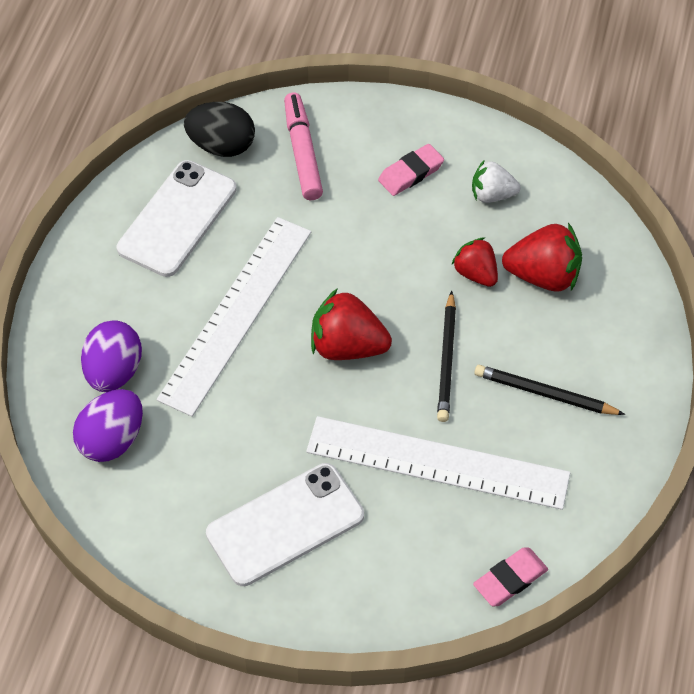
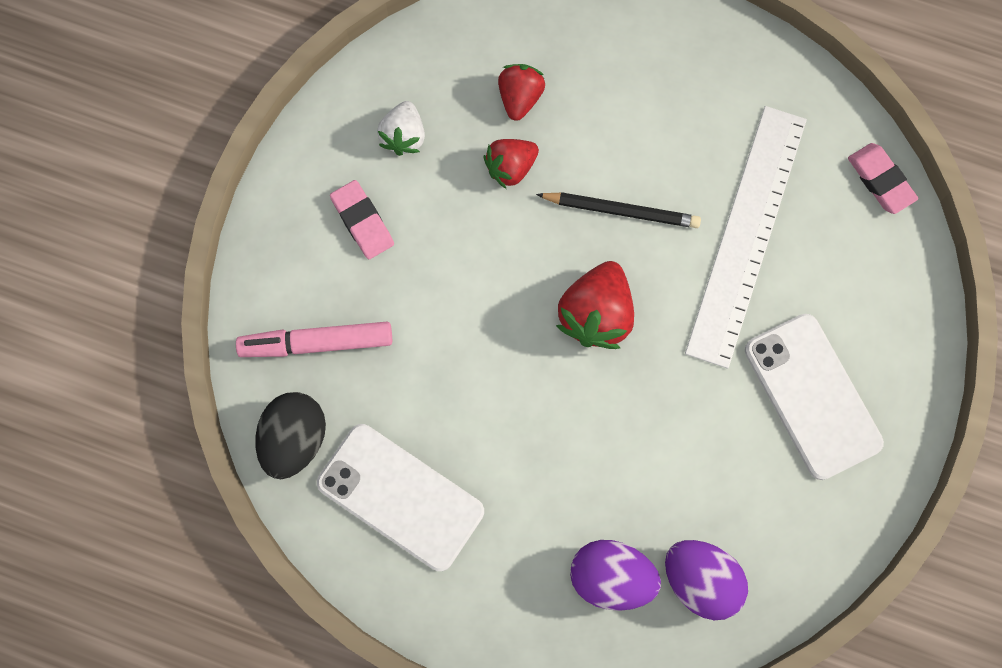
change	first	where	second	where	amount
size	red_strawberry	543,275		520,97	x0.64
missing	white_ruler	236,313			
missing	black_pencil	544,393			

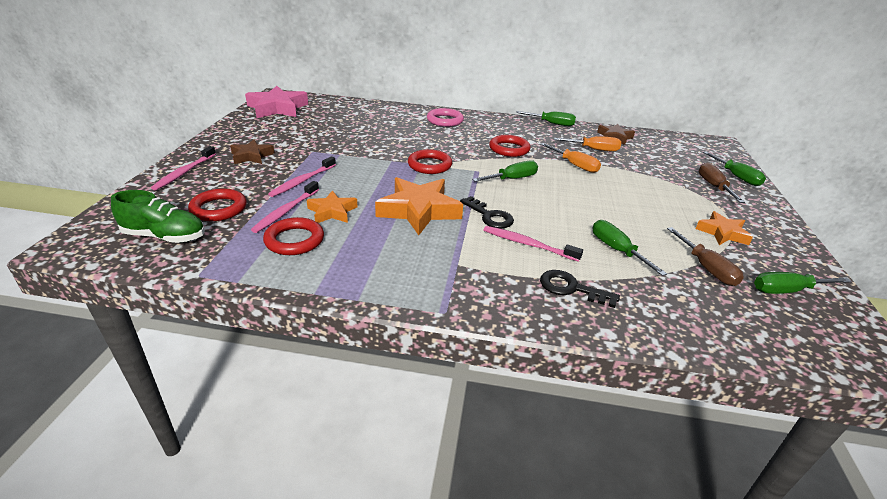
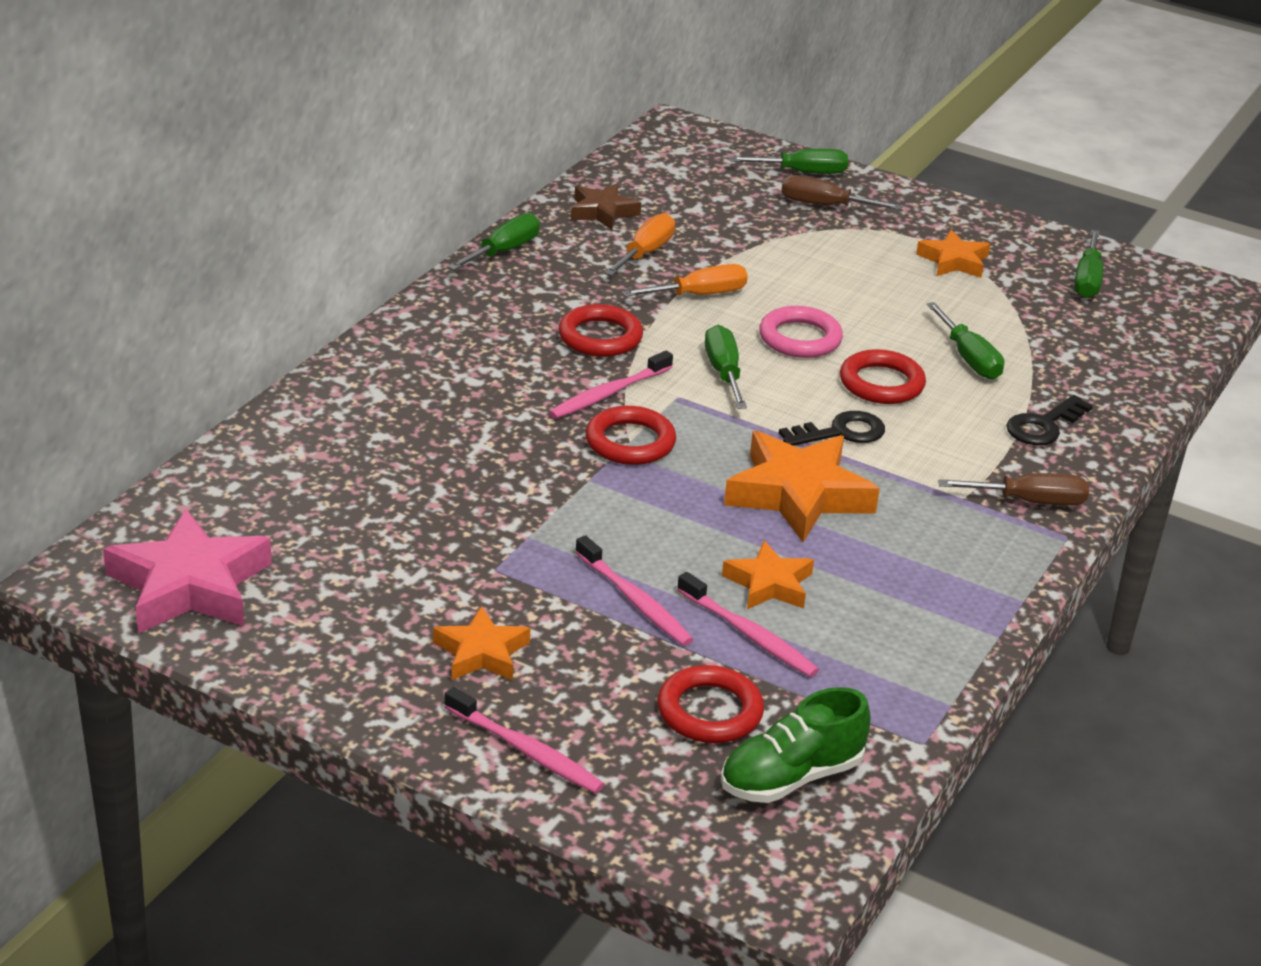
change	first	where	second	where	amount
colour	brown_star	251,156	orange_star	481,653	
relocated	pink_toothbrush	528,244		608,394	
spun	green_shoe	165,236		791,777	150 degrees counterclockwise
relocated	pink_ring	445,120		800,338	
relocated	red_ring	294,240		881,383	
spun	green_screwdriver	617,250		969,358	105 degrees counterclockwise
relocated	brown_screwdriver	706,268		1029,501	

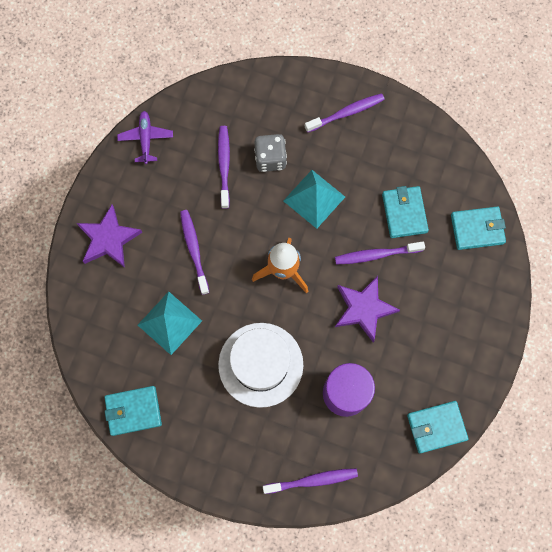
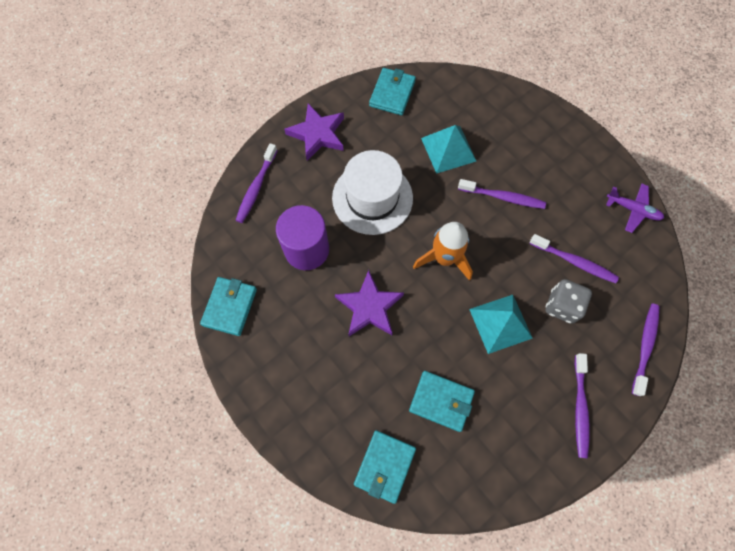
change	first	where	second	where	amount
relocated	purple_star	109,239		317,134	
relocated	purple_toothbrush	376,254		645,347	

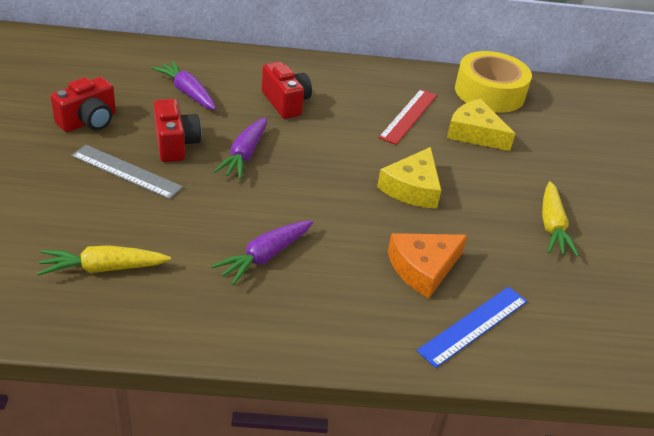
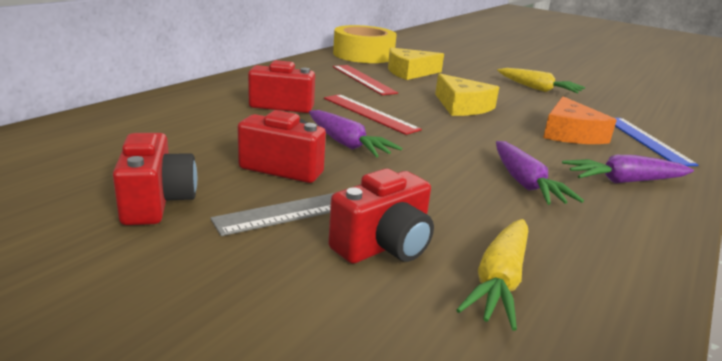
change	first	where	second	where	amount
appeared			red_ruler	369,113	
appeared			red_camera	384,246	
relocated	purple_carrot	187,92		624,181	

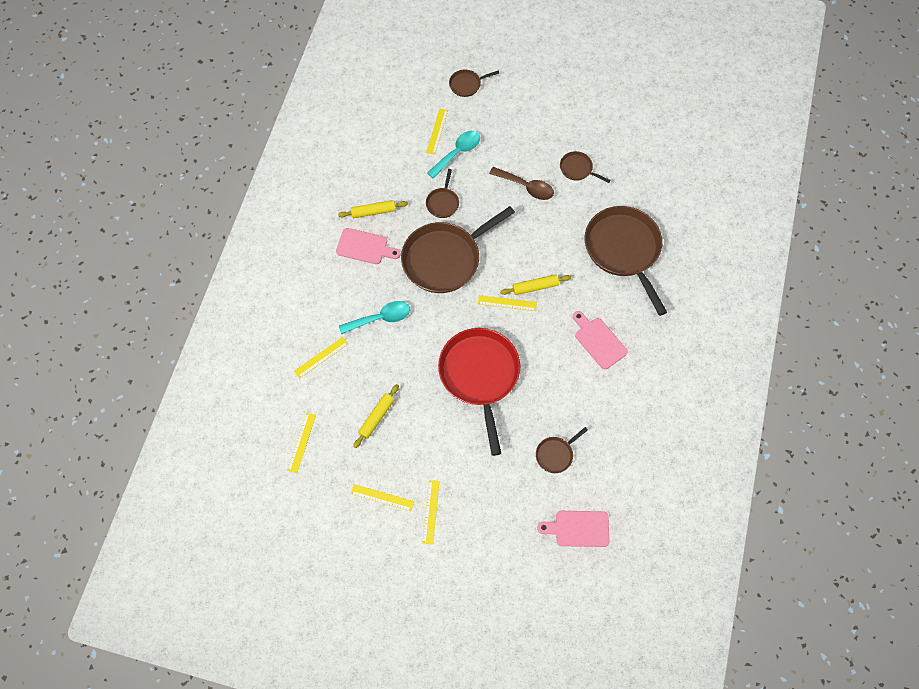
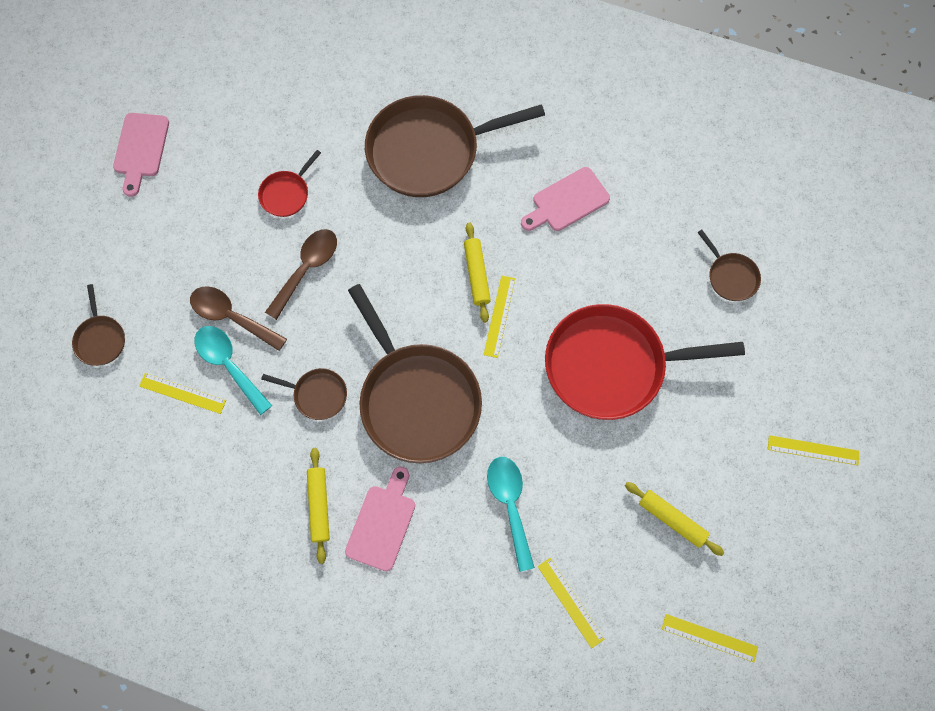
change	first	where	second	where	amount
relocated	pink_cutting_board	578,528		141,149	
appeared			brown_spoon	232,317	
colour	brown_pan	577,169	red_pan	286,194	
missing	yellow_ruler	382,497			

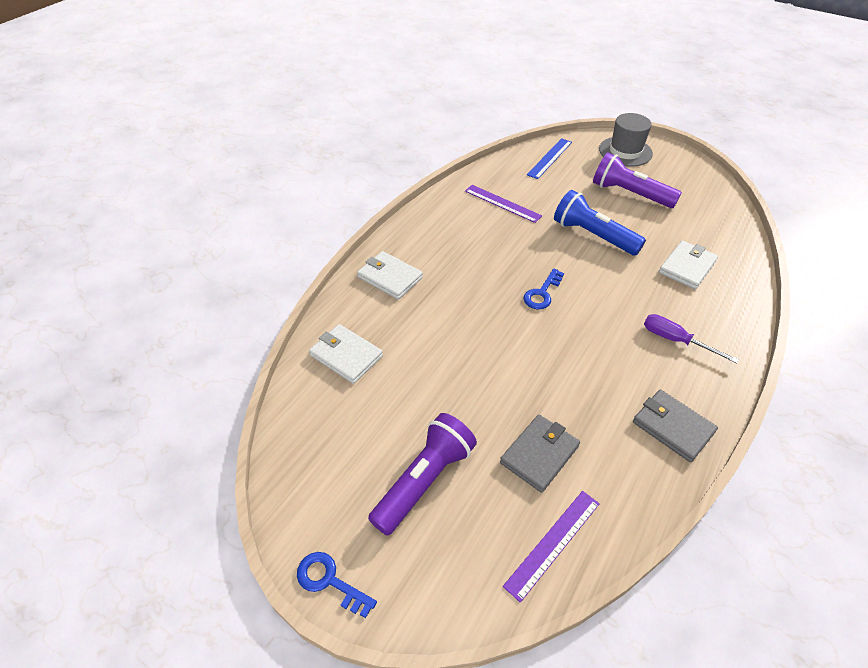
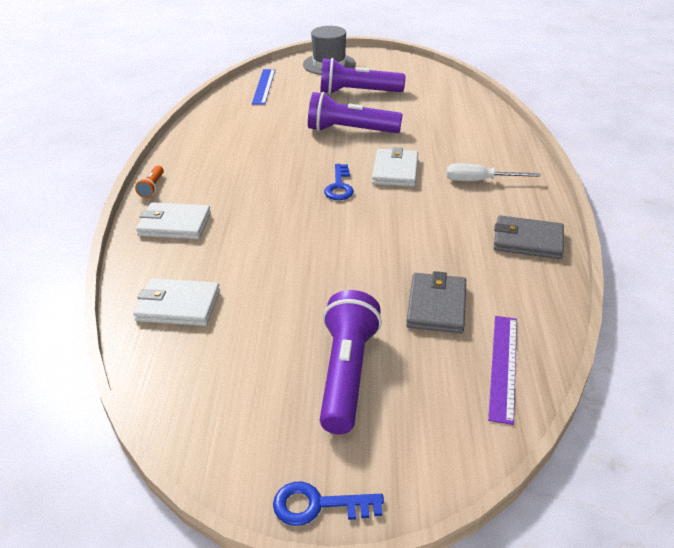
change	first	where	second	where	amount
appeared			orange_flashlight	152,187	
colour	blue_flashlight	593,235	purple_flashlight	350,130	
relocated	white_wallet	687,267		395,171	
colour	purple_screwdriver	675,340	white_screwdriver	479,181	
missing	purple_ruler	502,203			

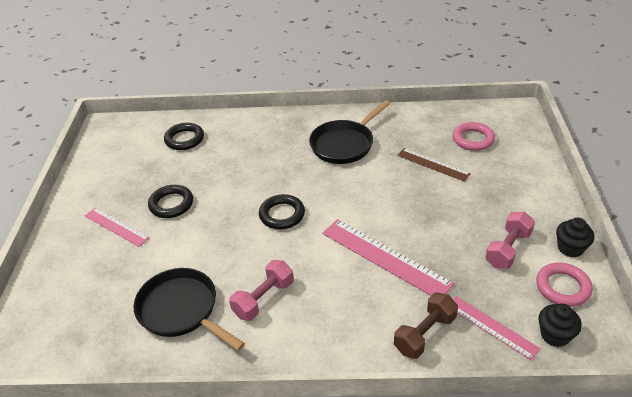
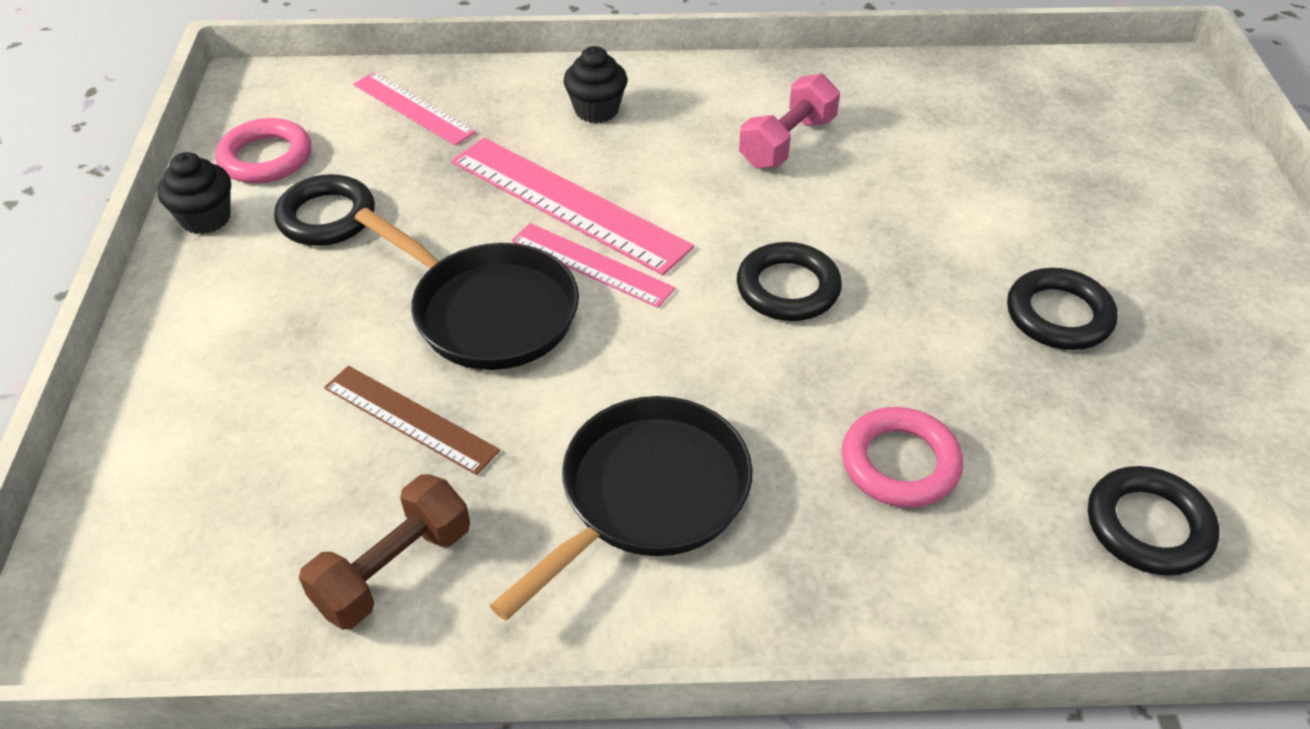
change	first	where	second	where	amount
exchanged	pink_dumbbell	508,249	black_ring	327,217	
relocated	brown_dumbbell	425,334		394,569	
relocated	black_pan	181,310		488,311	
relocated	pink_ruler	116,227		591,264	
relocated	black_cupcake	555,335		596,110	
relocated	pink_ring	473,139		900,463	

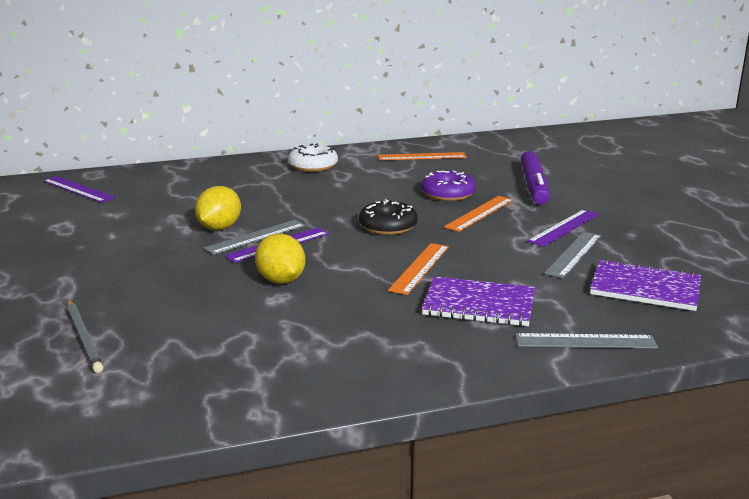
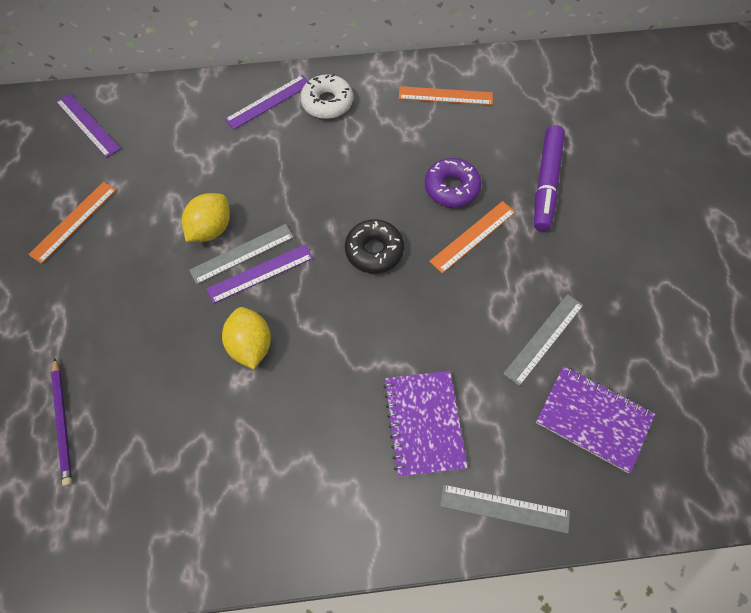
change	first	where	second	where	amount
relocated	orange_ruler	420,268		74,221	
colour	grey_pencil	84,338	purple_pencil	63,423	
relocated	purple_ruler	563,227		268,102	
spun	purple_notebook	479,305		424,423	60 degrees clockwise

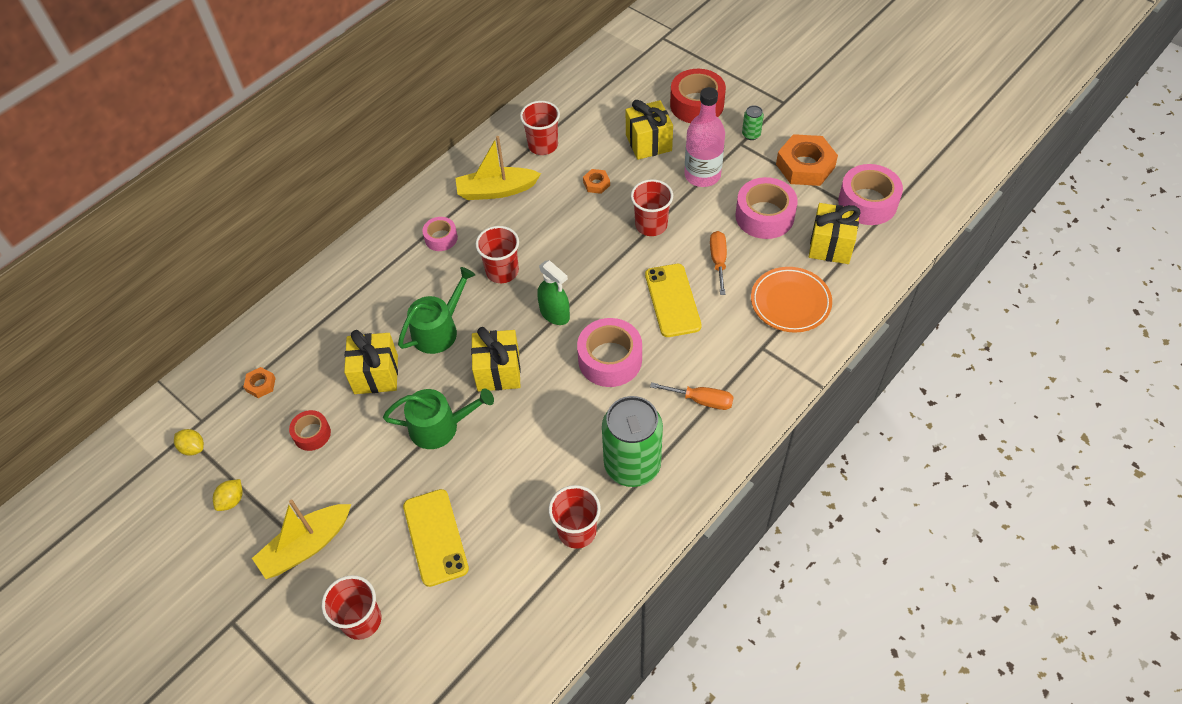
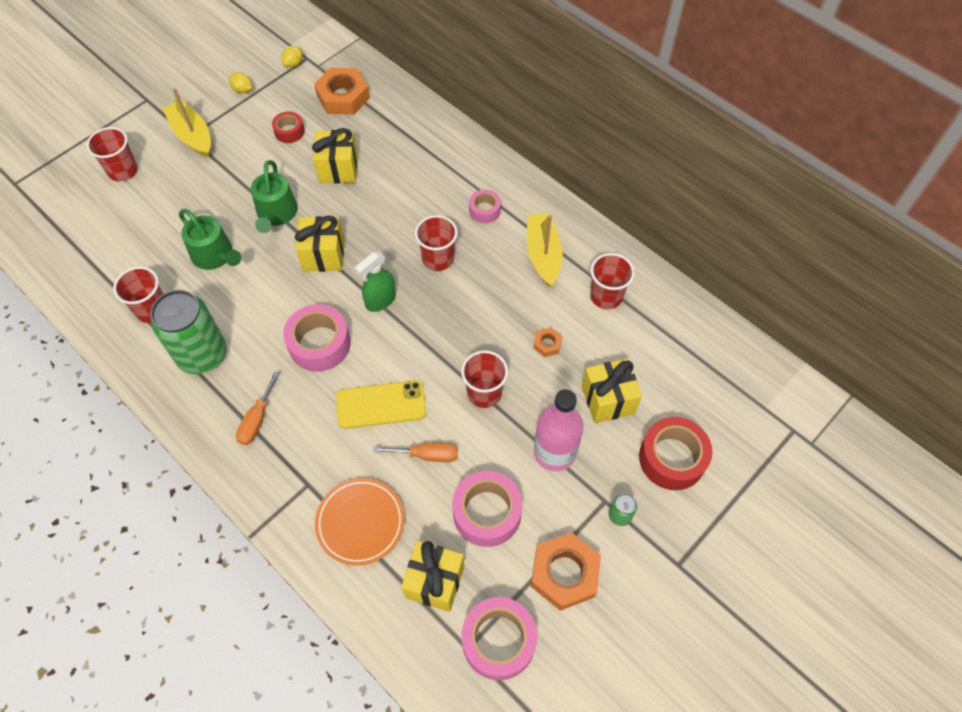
change	first	where	second	where	amount
relocated	green_watering_can	439,330		215,255	
size	orange_nut	261,384		343,97	x2.14
missing	yellow_phone	435,537			

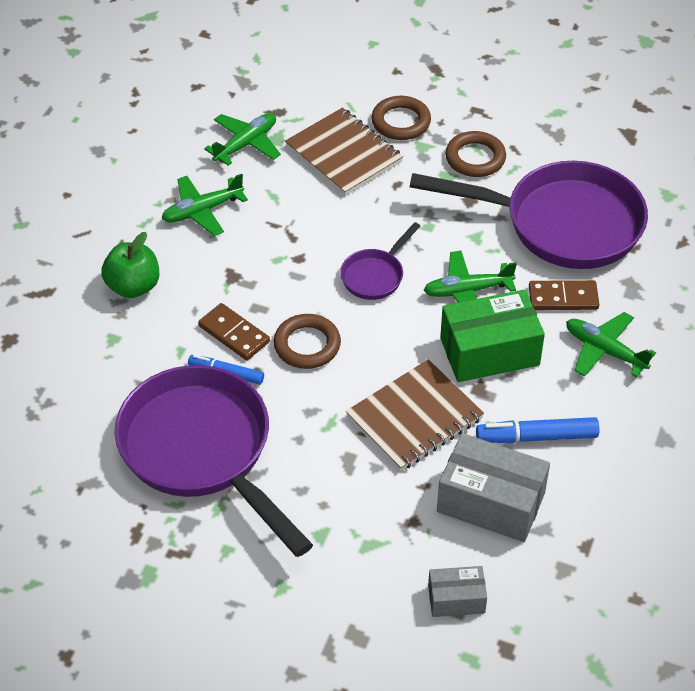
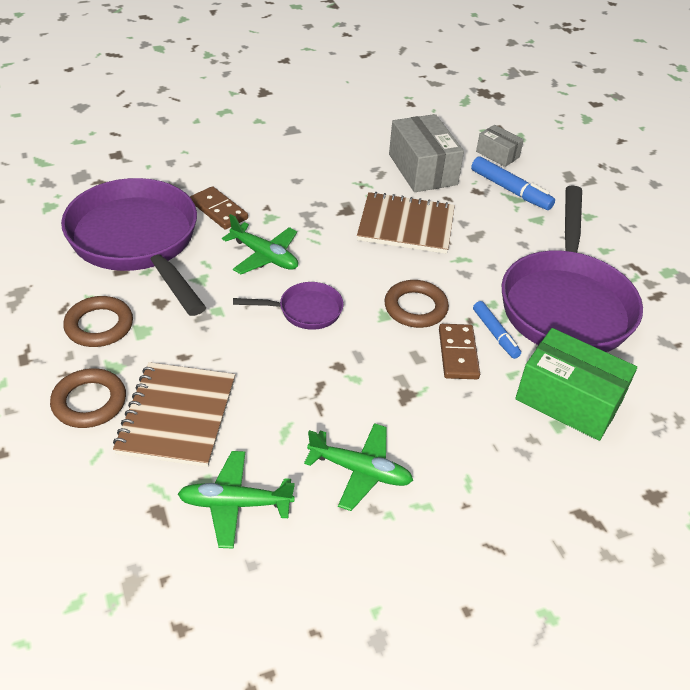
change	first	where	second	where	amount
relocated	blue_marker	536,437		510,190	
relocated	green_box	489,351		568,400	
missing	green_apple	133,286			
missing	green_plane	604,351			

